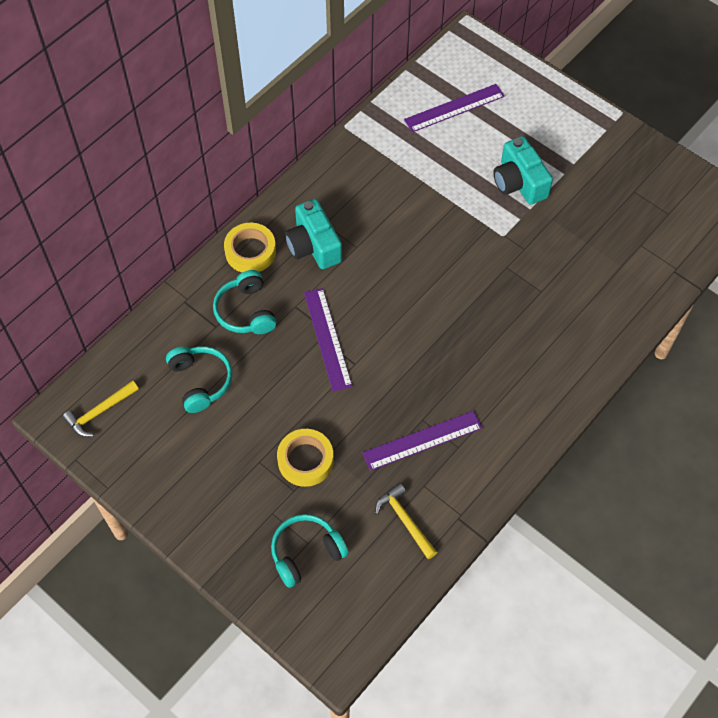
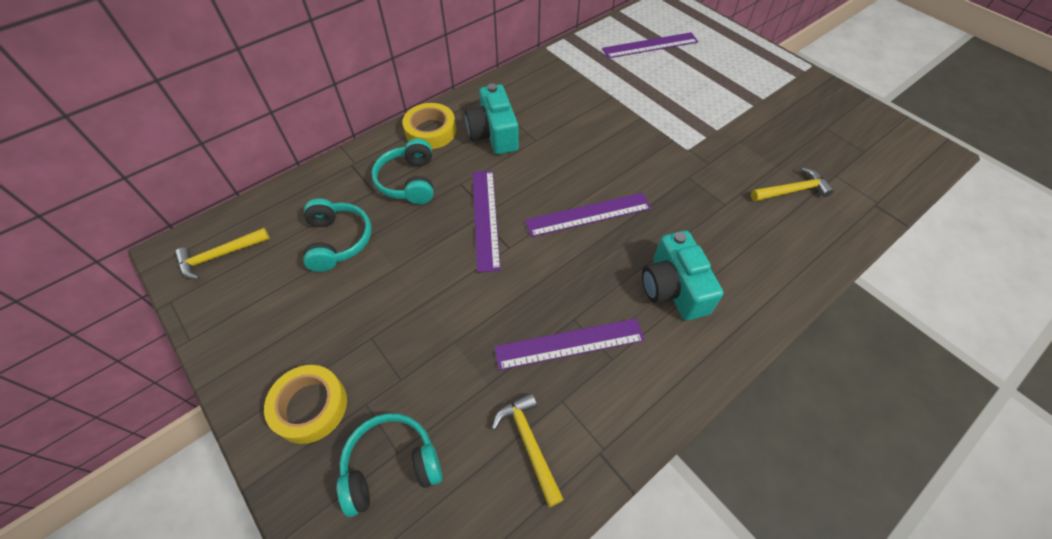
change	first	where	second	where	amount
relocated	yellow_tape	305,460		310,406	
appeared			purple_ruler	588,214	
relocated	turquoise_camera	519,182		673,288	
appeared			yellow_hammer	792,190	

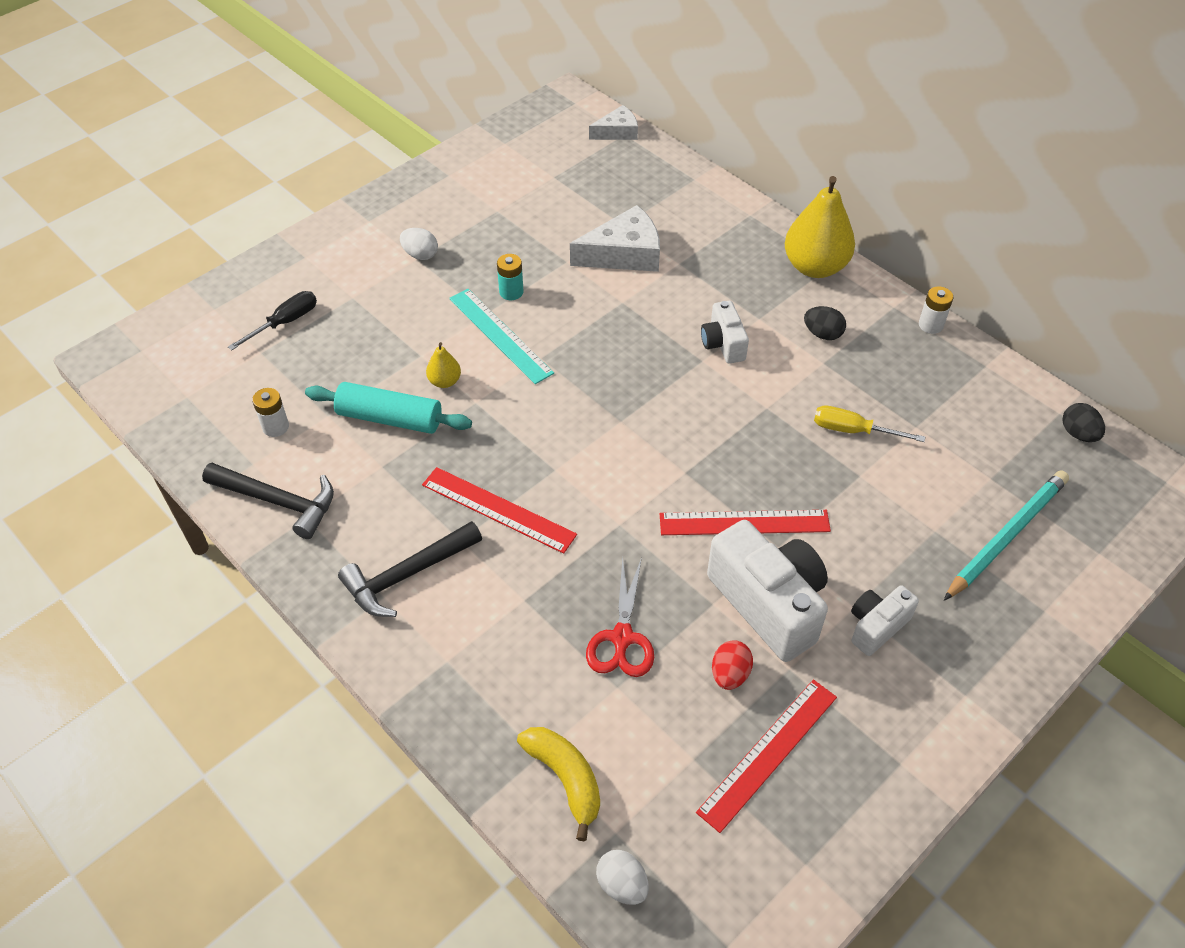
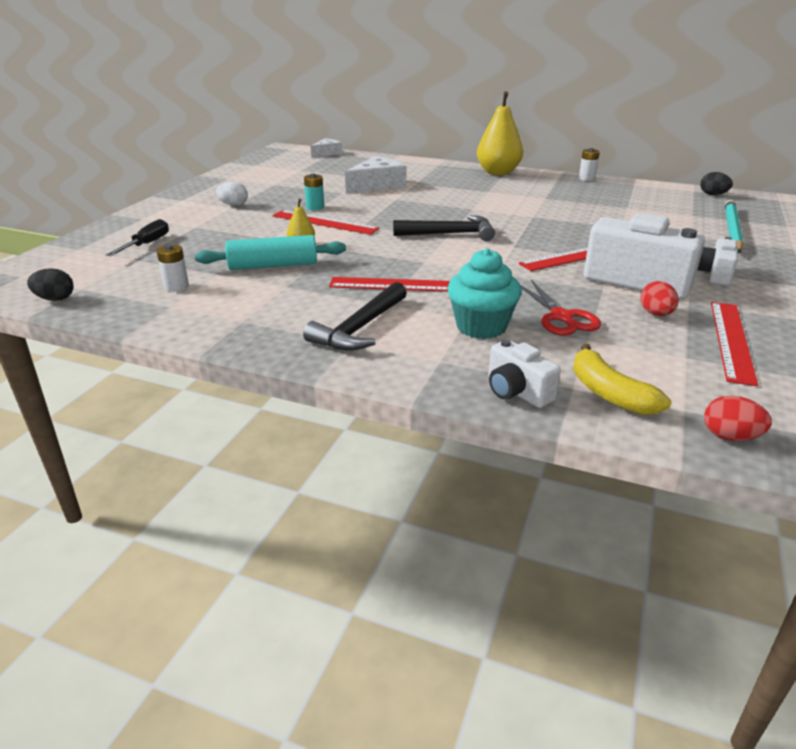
change	first	where	second	where	amount
relocated	black_egg	822,334		55,299	
colour	turquoise_ruler	500,335	red_ruler	324,222	
relocated	black_hammer	278,501		450,234	
appeared			turquoise_cupcake	481,327	
relocated	white_camera	723,344		516,392	
spun	yellow_banana	565,778		609,393	150 degrees counterclockwise
colour	white_egg	622,885	red_egg	730,436	
missing	yellow_screwdriver	853,430			

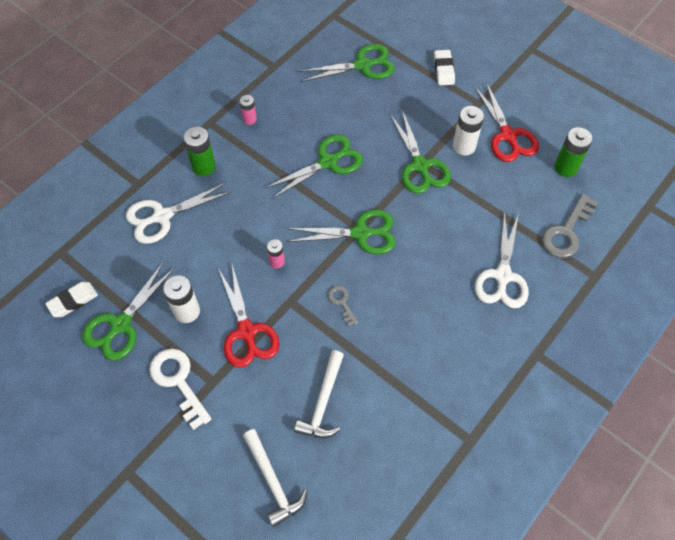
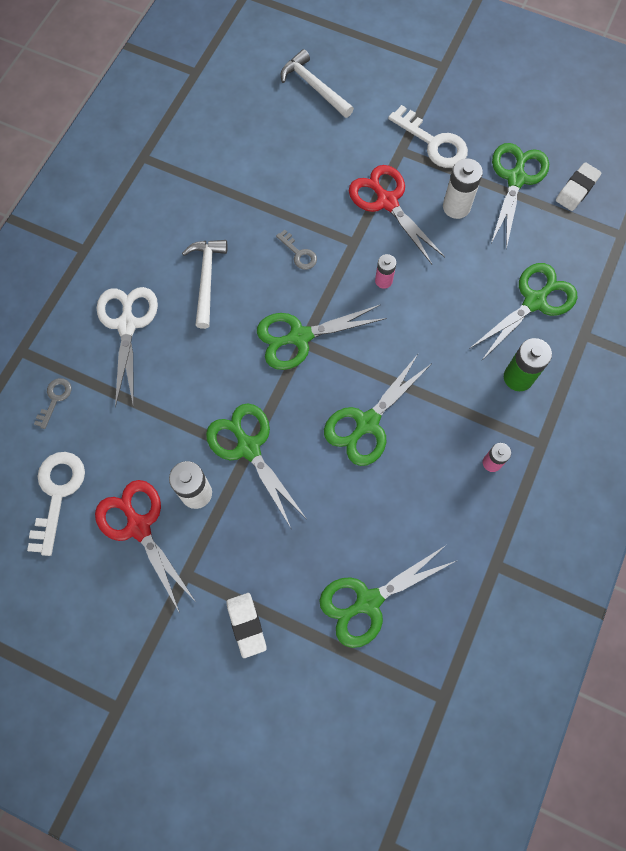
change	first	where	second	where	amount
exchanged	green_battery	566,167	white_key	57,494	
size	grey_key	566,232		55,399	x0.54
relocated	white_hammer	323,402		206,279	
colour	white_scissors	162,216	green_scissors	534,301	

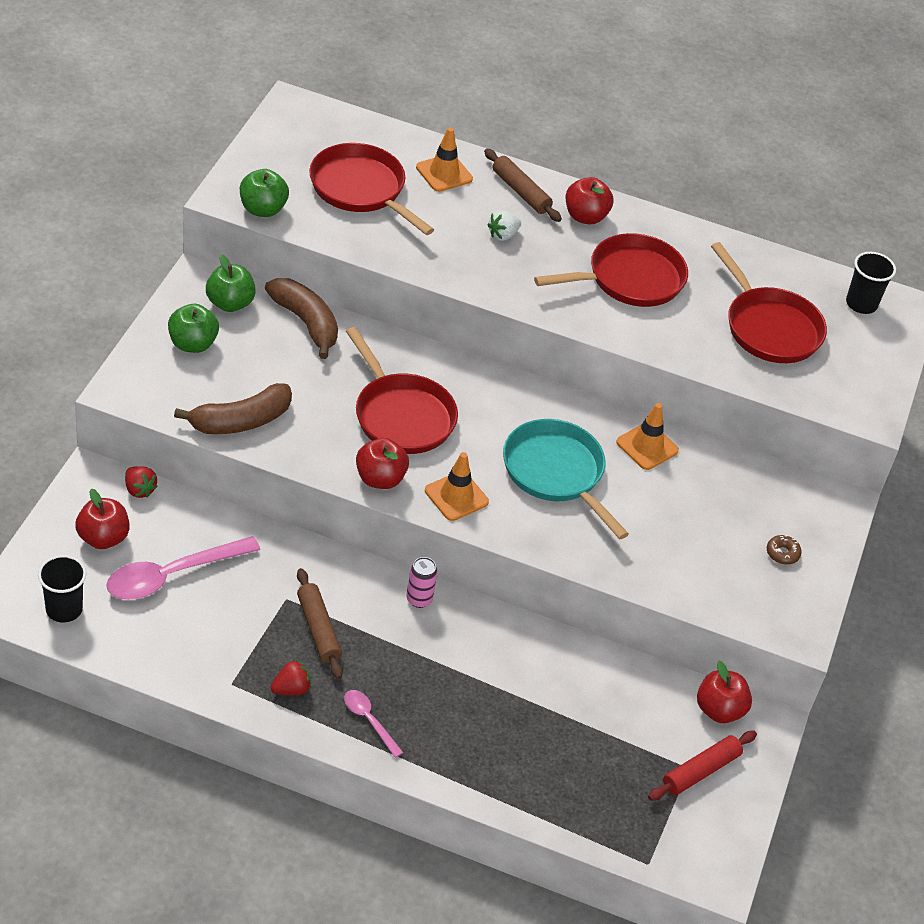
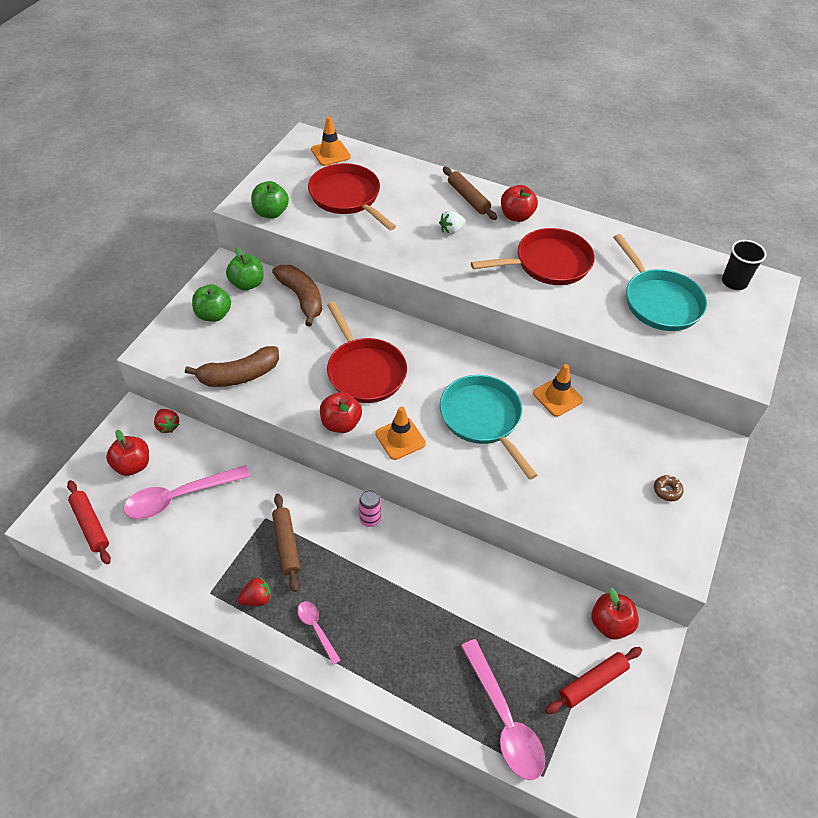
change	first	where	second	where	amount
exchanged	black_cup	64,609	red_rolling_pin	90,525	
relocated	orange_traffic_cone	444,173		330,153	
appeared			pink_spoon	504,720	
colour	red_pan	769,327	turquoise_pan	659,301	

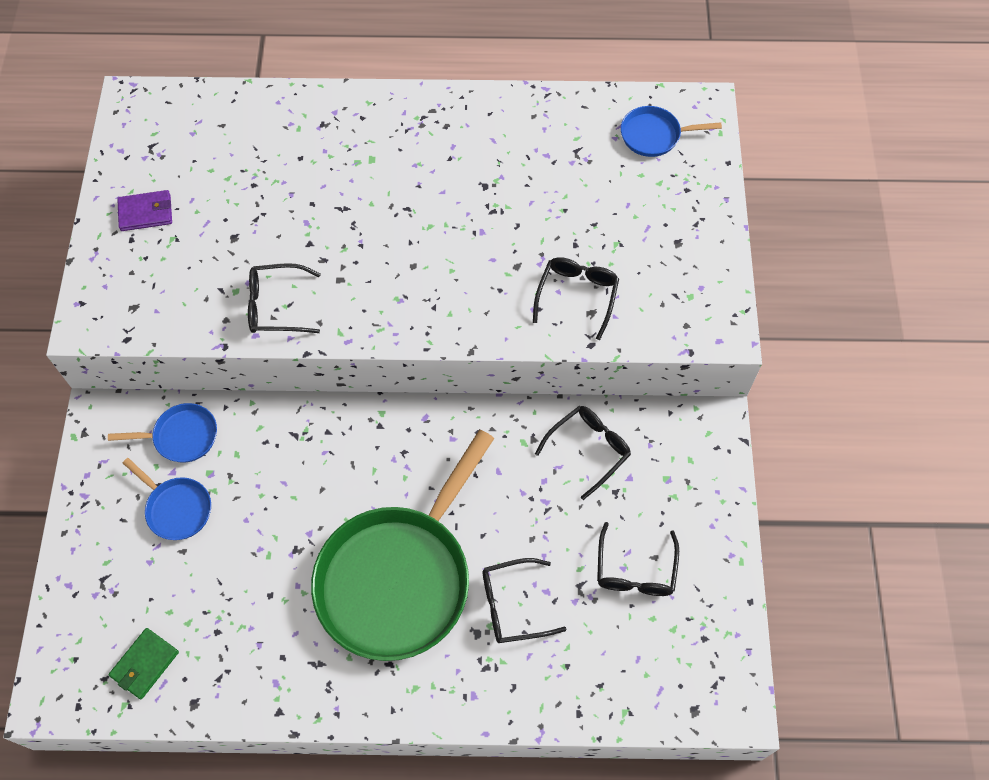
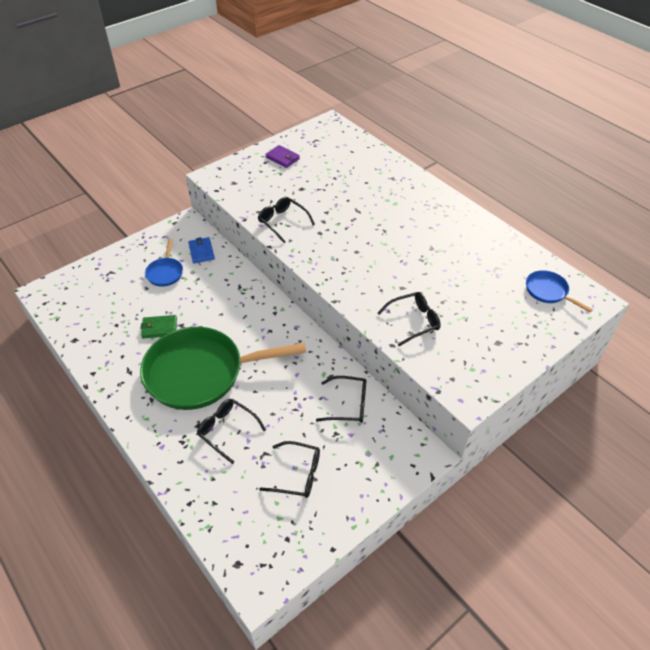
change	first	where	second	where	amount
relocated	green_wallet	144,664		159,328	
exchanged	blue_pan	181,436	blue_wallet	201,251	
spun	black_glasses	635,570		298,474	135 degrees counterclockwise

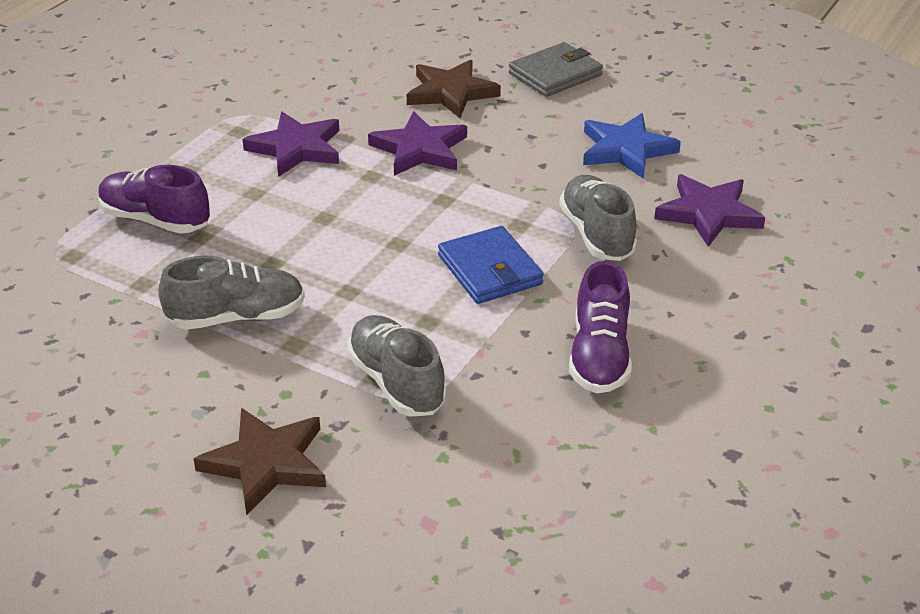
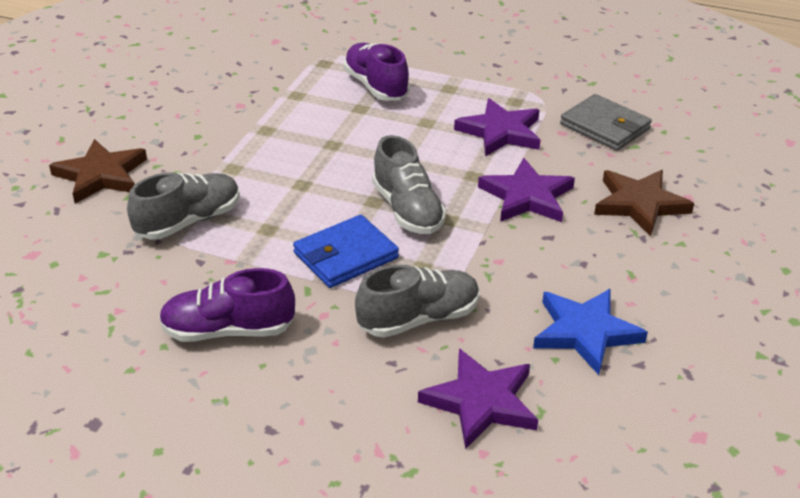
change	first	where	second	where	amount
spun	purple_shoe	155,220		376,86	45 degrees counterclockwise
relocated	grey_shoe	237,317		407,210	
relocated	grey_wallet	555,74		605,127	

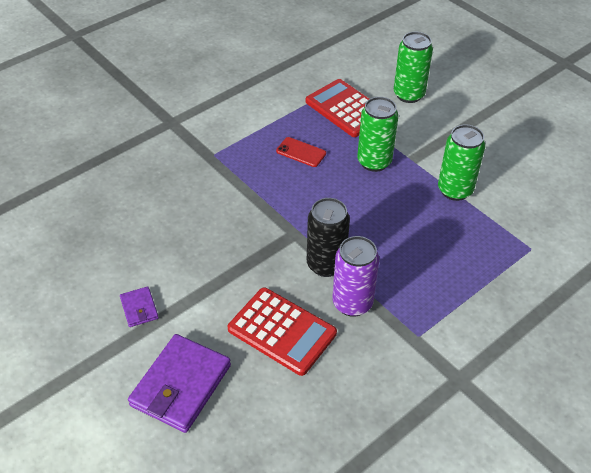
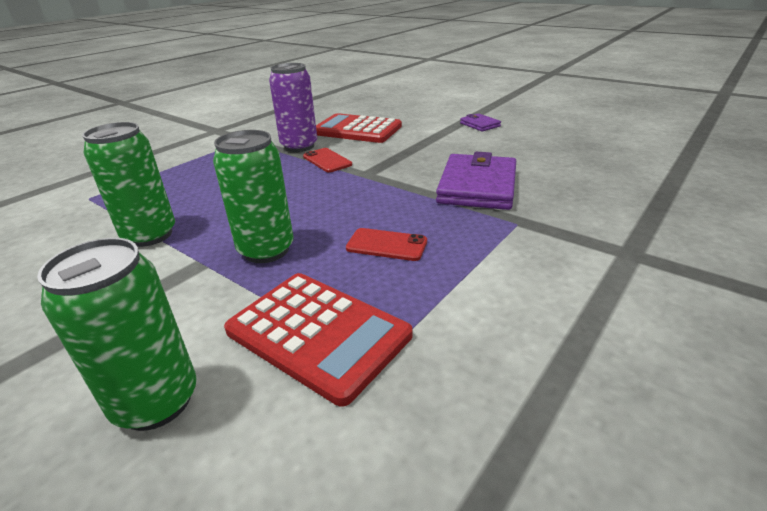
change	first	where	second	where	amount
exchanged	black_can	326,264	red_phone	327,160	
relocated	purple_wallet	181,385		477,186	

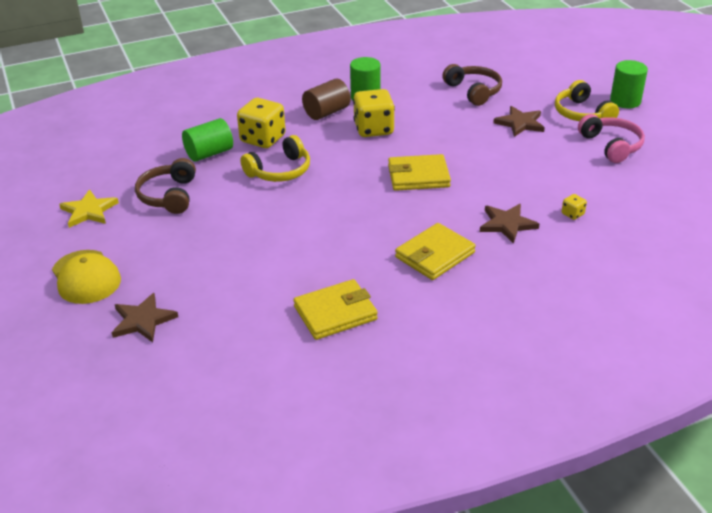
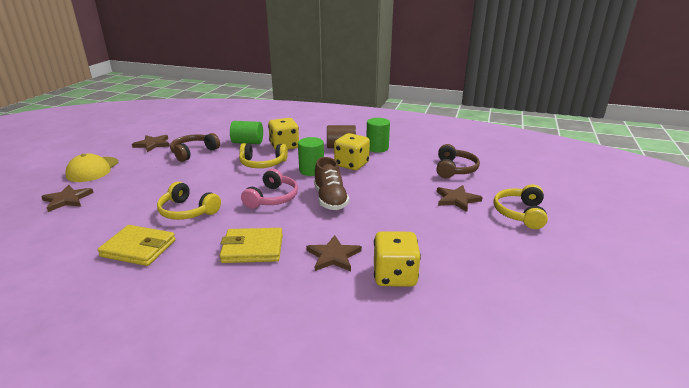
change	first	where	second	where	amount
colour	yellow_star	89,211	brown_star	152,144	
appeared			yellow_headphones	187,211	
relocated	pink_headphones	611,146		272,198	
relocated	green_cylinder	625,101		311,170	
exchanged	yellow_wallet	418,176	brown_shoe	330,199	
size	yellow_dice	572,214		394,276	x2.27

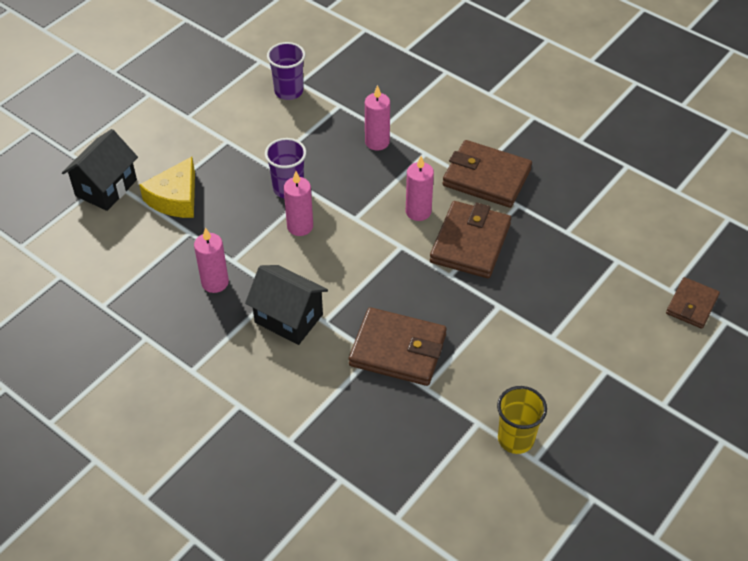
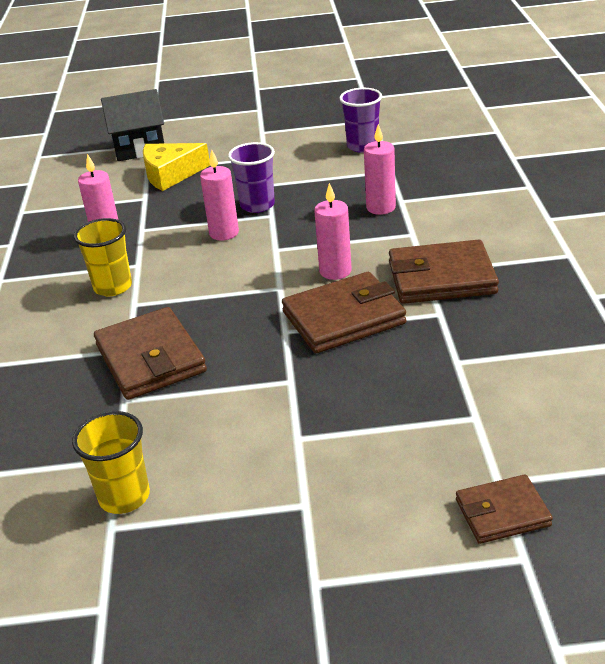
change	first	where	second	where	amount
exchanged	black_house	288,318	yellow_cup	113,287	
spun	brown_wallet	486,177		441,278	75 degrees counterclockwise

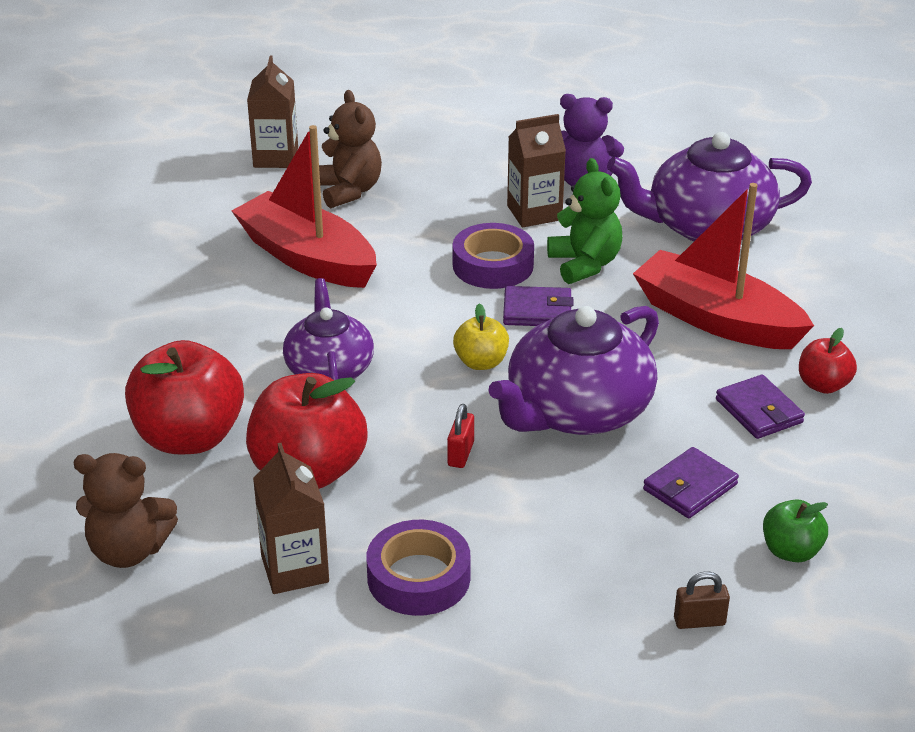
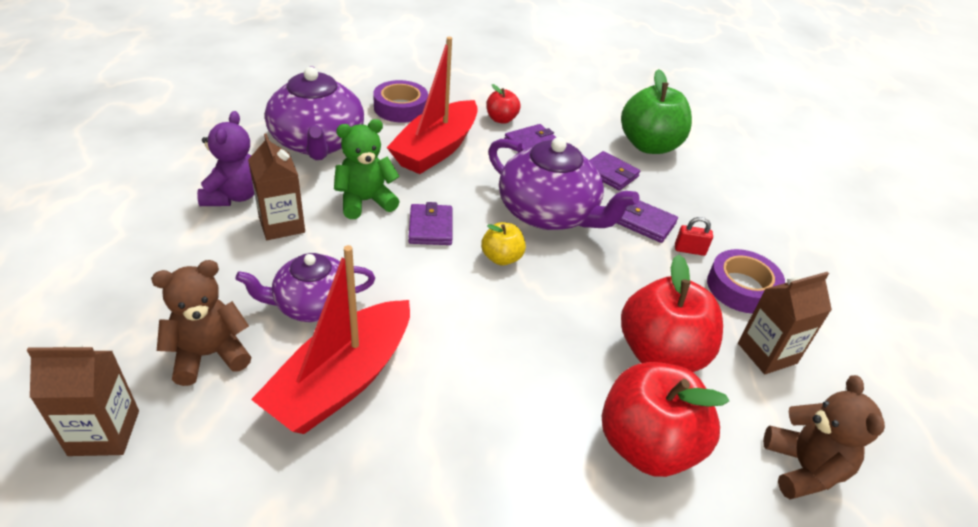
change	first	where	second	where	amount
relocated	purple_teapot	329,369		313,304	
relocated	purple_tape	493,265		400,108	
appeared			purple_wallet	645,223	
size	green_apple	791,551		649,146	x1.96
relocated	red_padlock	460,454		689,250	
missing	brown_padlock	699,621			

